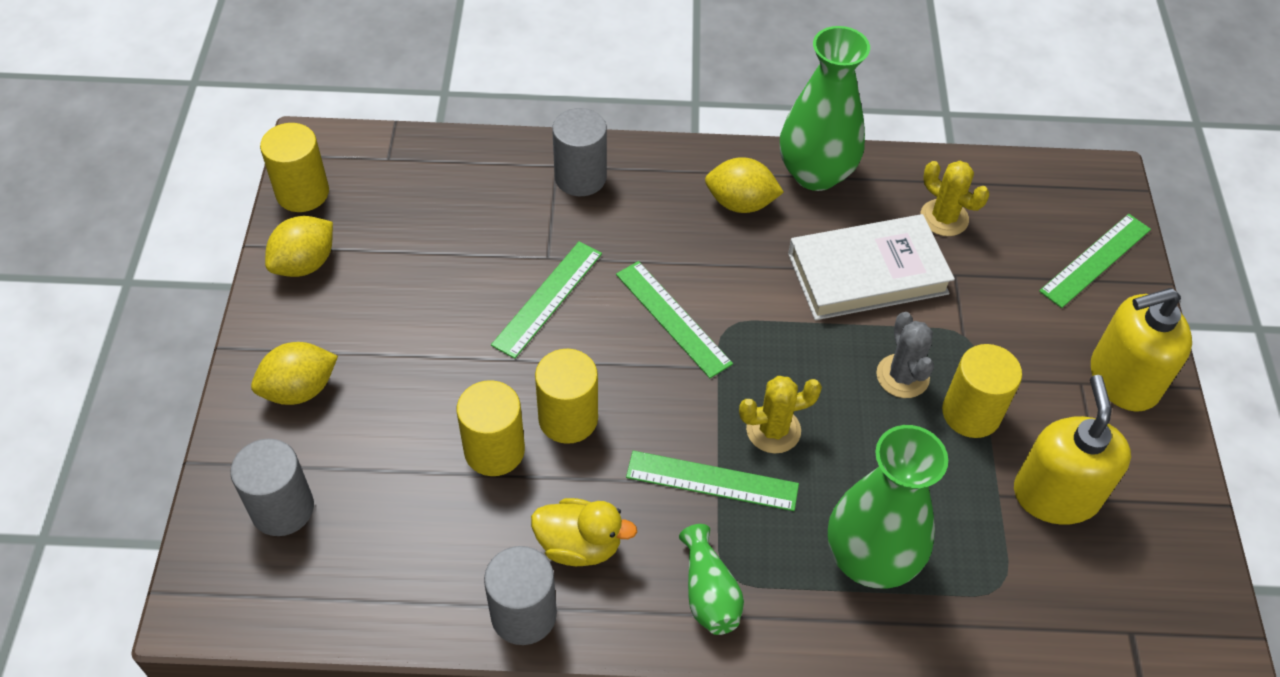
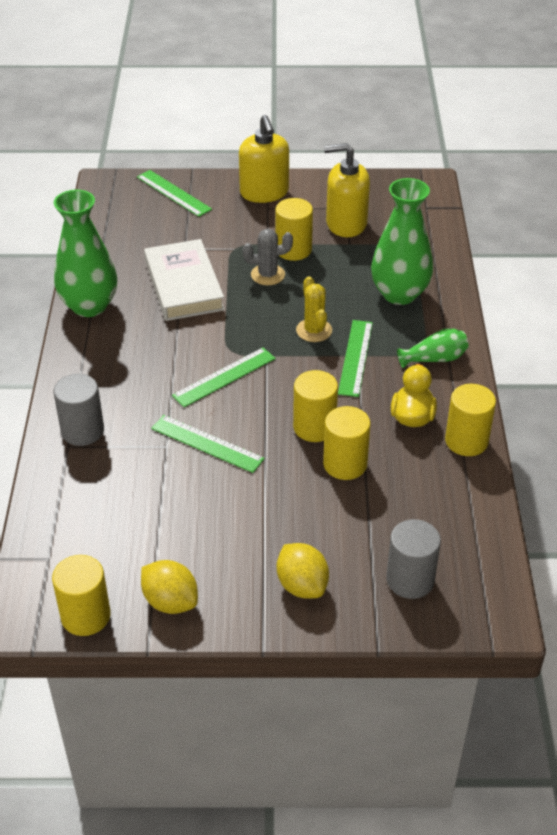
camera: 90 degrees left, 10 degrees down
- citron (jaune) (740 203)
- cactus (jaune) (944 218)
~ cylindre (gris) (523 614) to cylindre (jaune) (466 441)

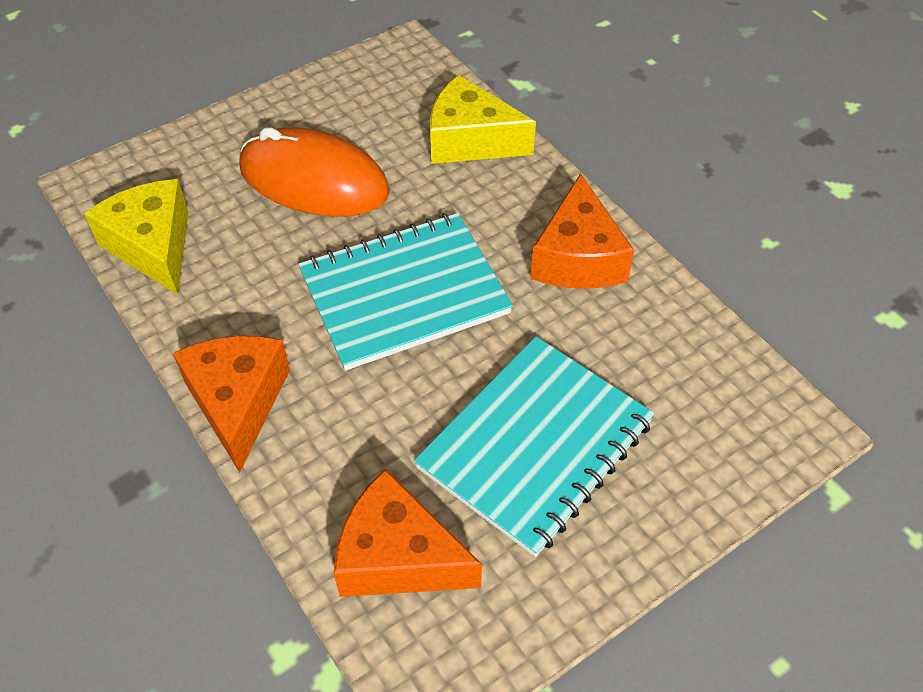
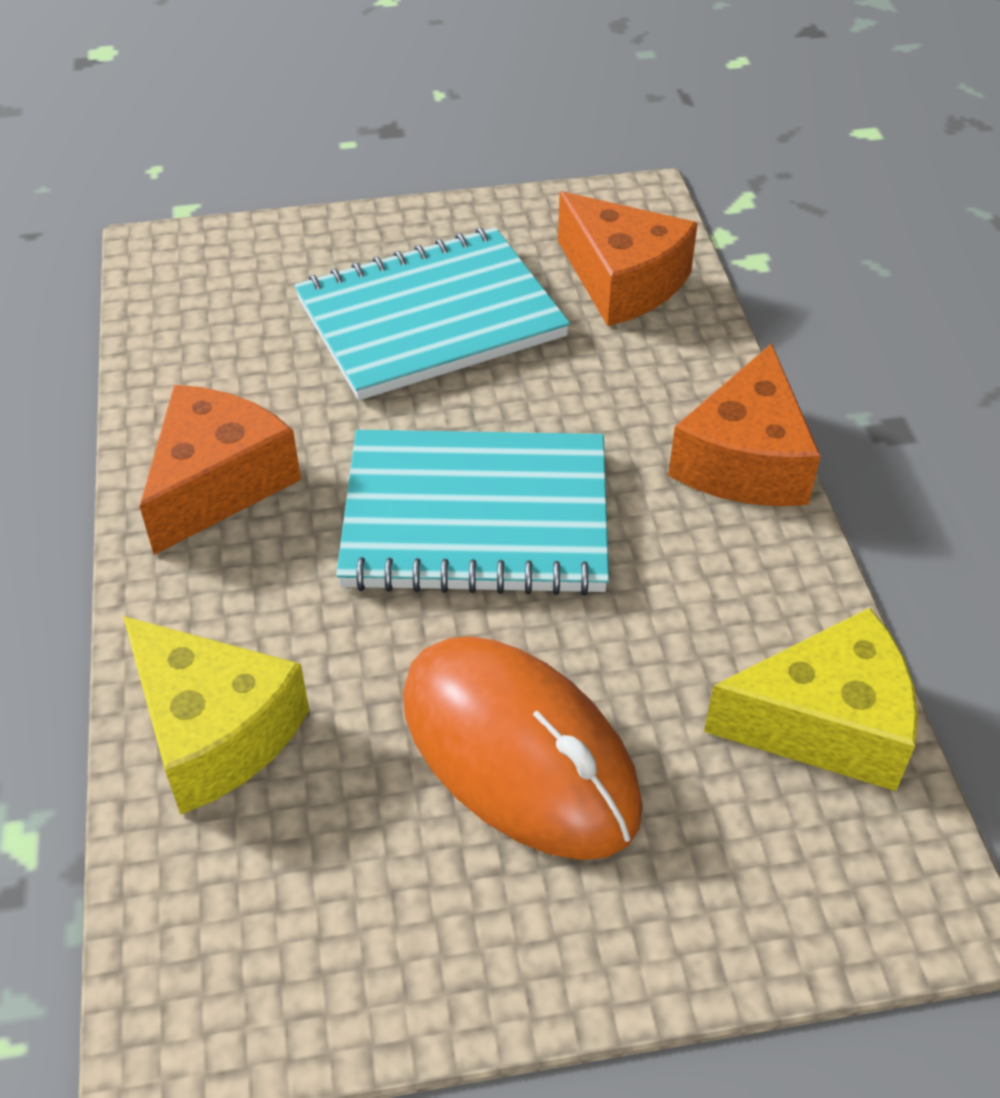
camera: 155 degrees left, 5 degrees down
~ fromage (jaune) (153 246) = (825 723) 90 degrees counterclockwise

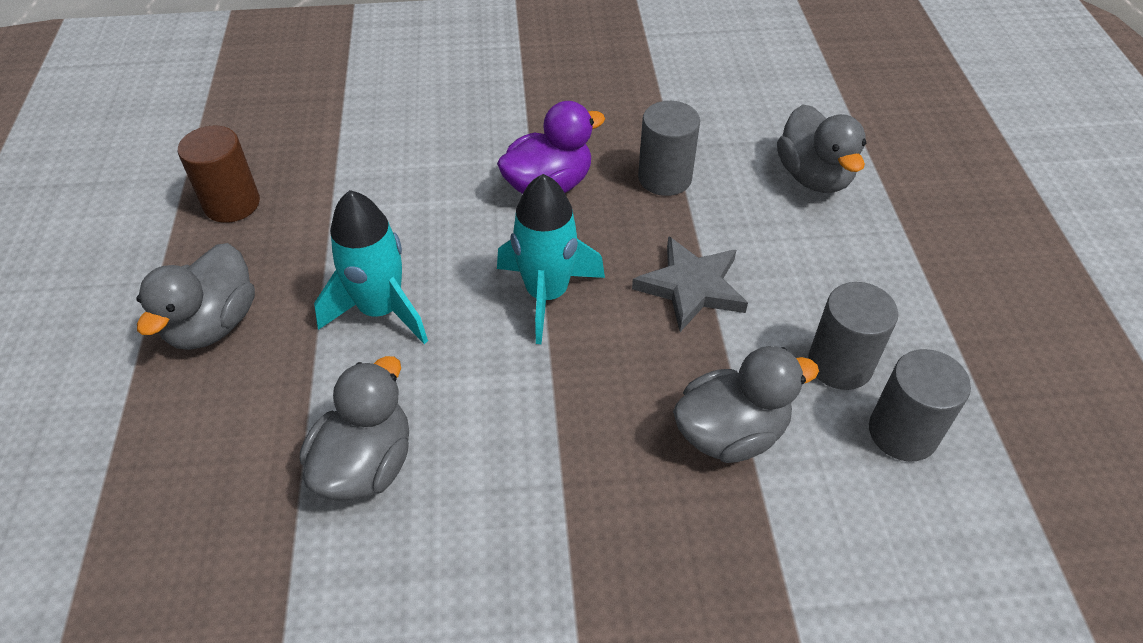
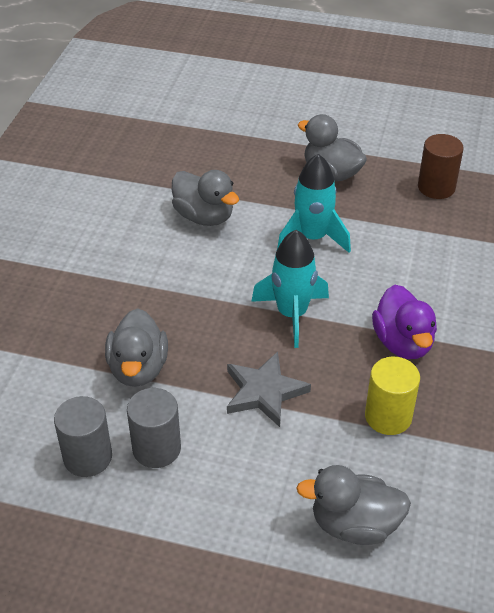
camera: 110 degrees right, 5 degrees down
~ cylindre (gris) (664 178) to cylindre (jaune) (388 416)

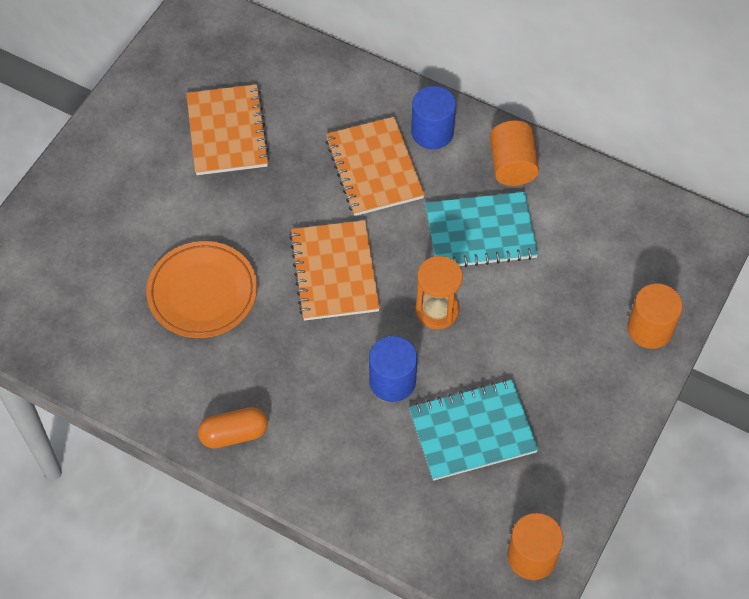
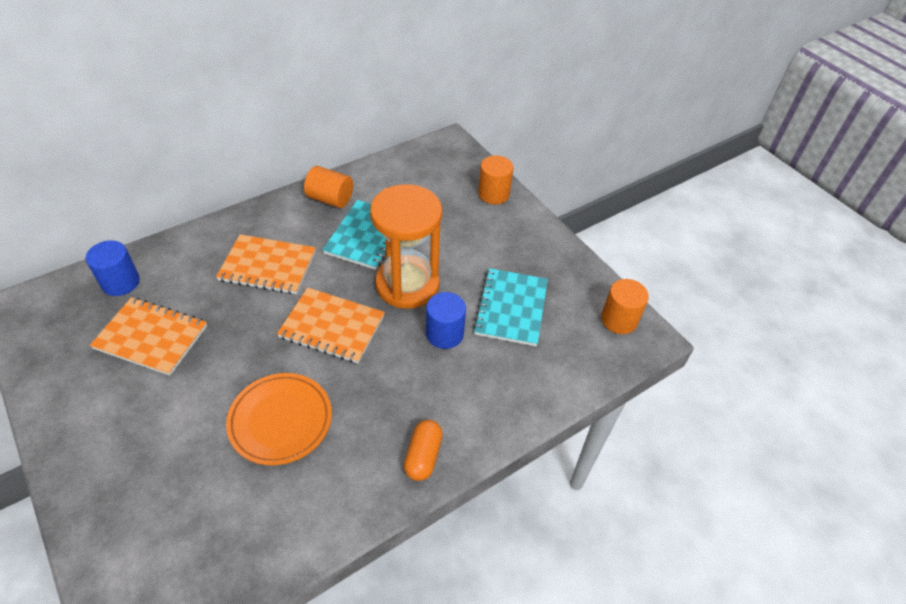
camera: 65 degrees left, 10 degrees down
~ cylindre (bleu) (432 132) to (120 282)
~ sablier (orange) (437 310) = (407 284) x1.86

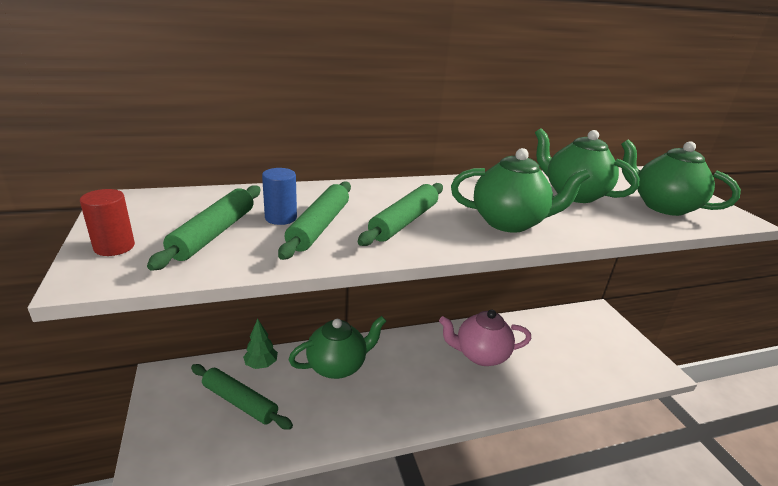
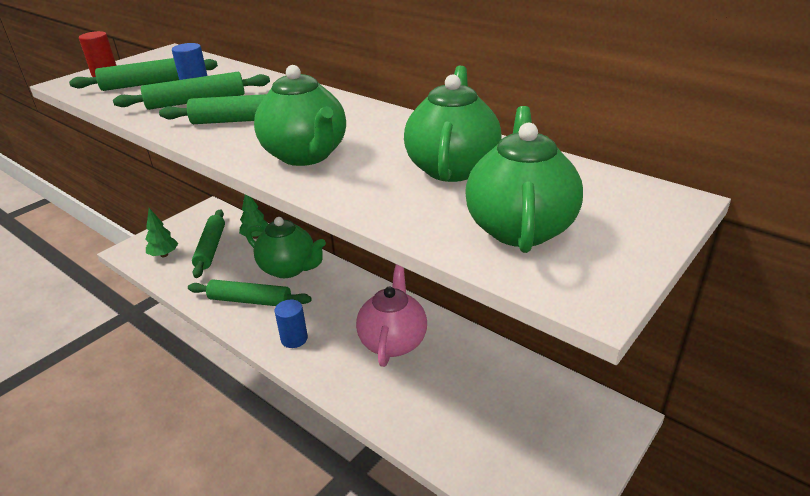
camera: 60 degrees right, 5 degrees up
~ théière (rose) (480 355) = (393 341) 45 degrees clockwise
+ arbre (vert) (164 255)
+ rouleau à pâtisserie (vert) (250 300)
+ cylindre (bleu) (294 339)

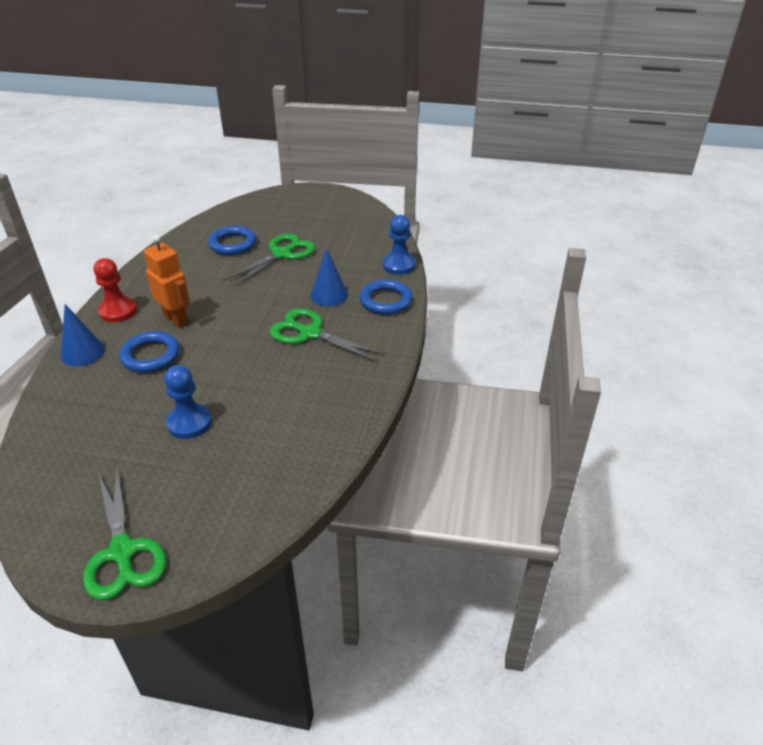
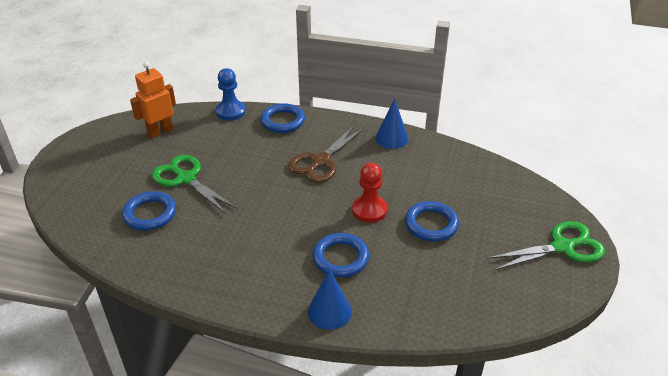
camera: 85 degrees left, 0 degrees up
~ robot (orange) (176 319) to (160 131)
~ cône (bleu) (329 295) to (391 138)
~ pion (rouge) (118 311) to (369 210)
~ ciseaux (vert) (310 333) to ciseaux (marron) (321 161)
~ pion (bleu) (189 422) to anneau (bleu) (431 224)

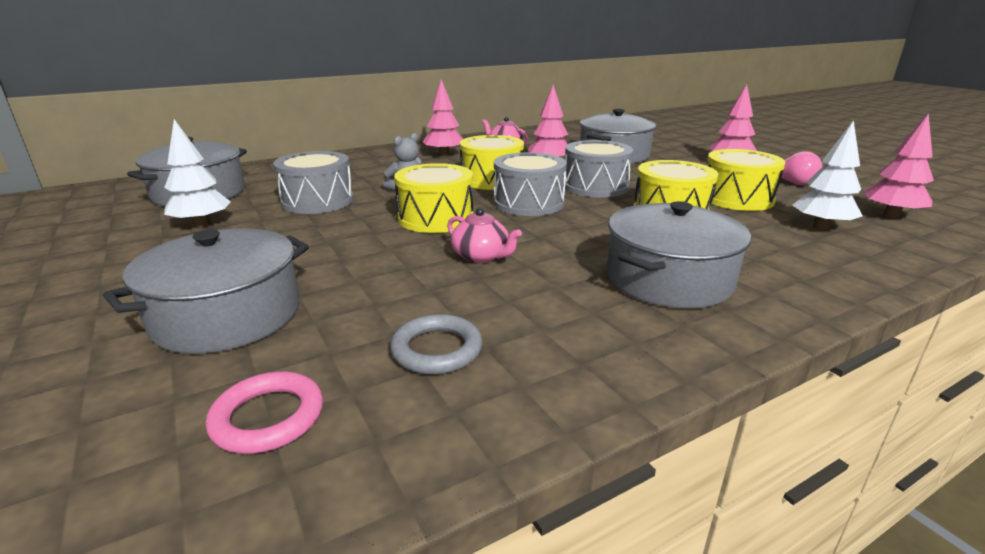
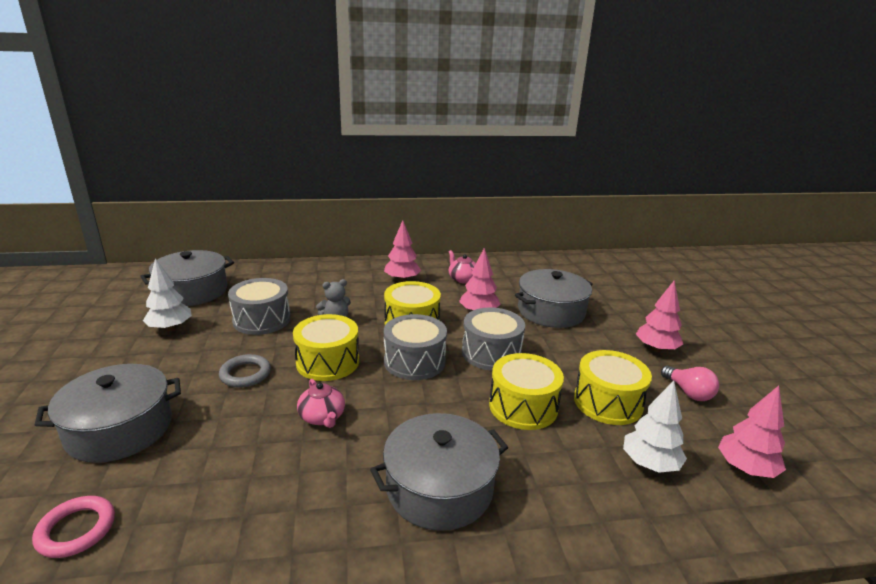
camera: 20 degrees right, 0 degrees up
~ anneau (gris) (437 349) to (245 374)

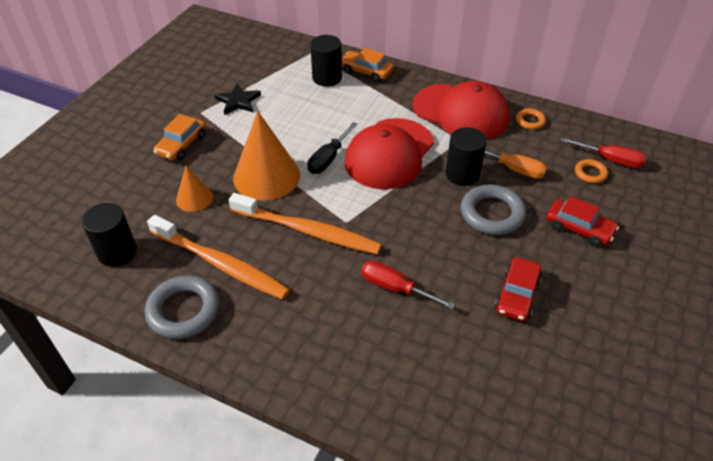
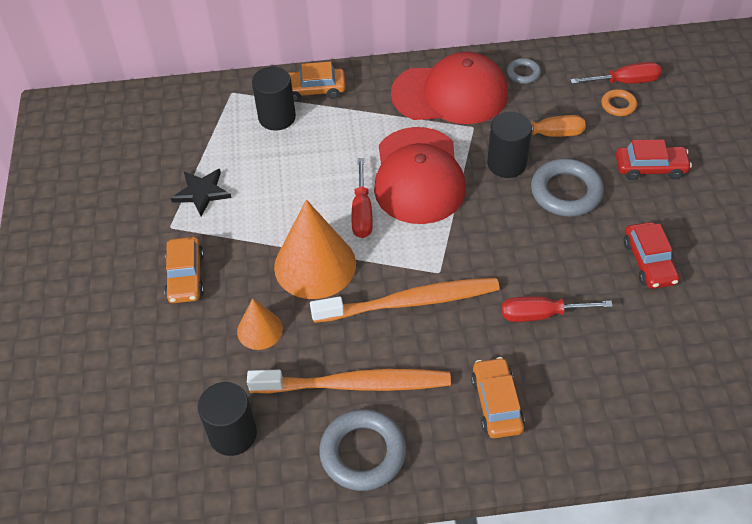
camera: 30 degrees left, 5 degrees up
~ anneau (orange) (530 121) to anneau (gris) (523 73)
~ tournevis (noir) (328 159) to tournevis (rouge) (362 212)
+ voiture (orange) (496 403)

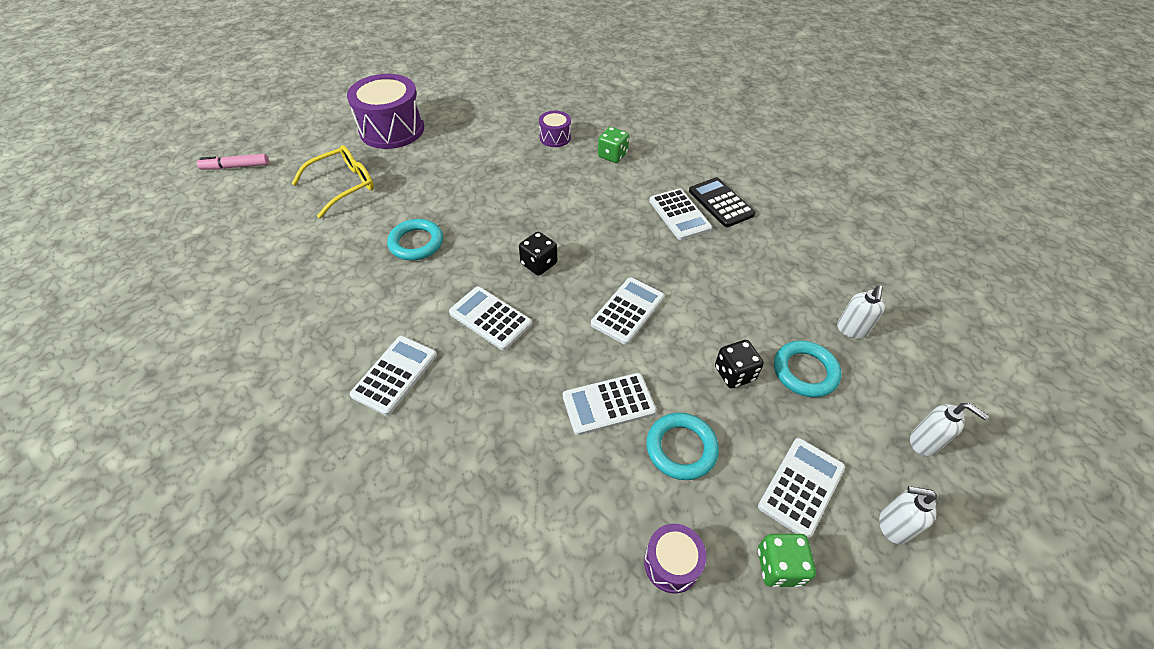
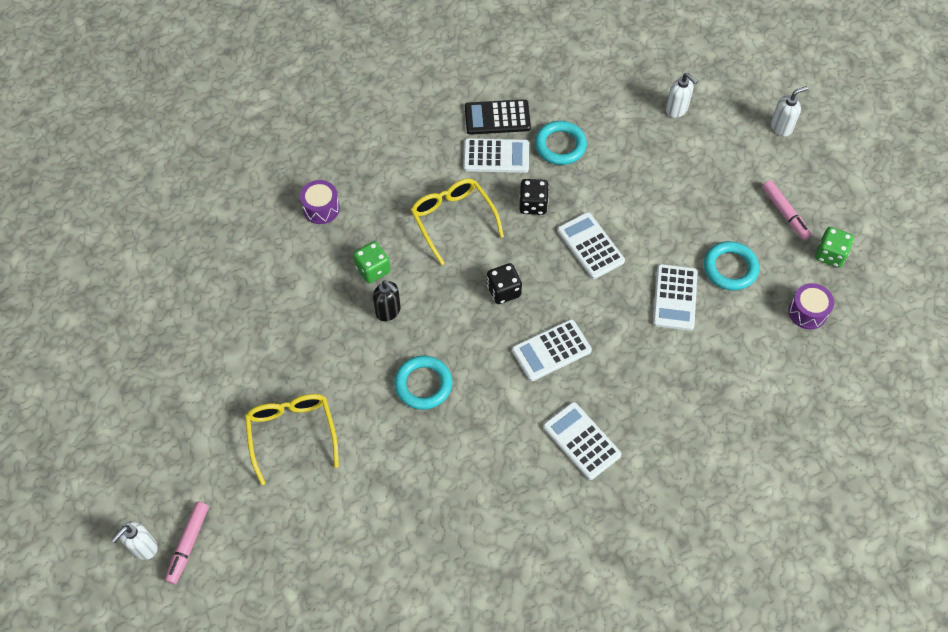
camera: 65 degrees left, 10 degrees up
- tambour (violet) (392 129)
~ dé (vert) (612 155) to (373 269)
~ dé (noir) (734 373) to (533 204)
~ anneau (turquoise) (805 371) to (560 145)
~ calculatrice (blanc) (801 487) to feutre (rose) (785 213)
~ distributeur de savon (blanc) (893 525) to (143 547)
+ lunettes (jaune) (453 220)
+ distributeur de savon (noir) (388 311)

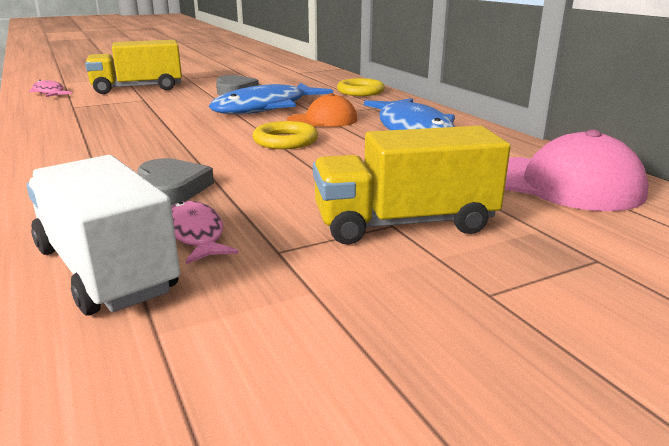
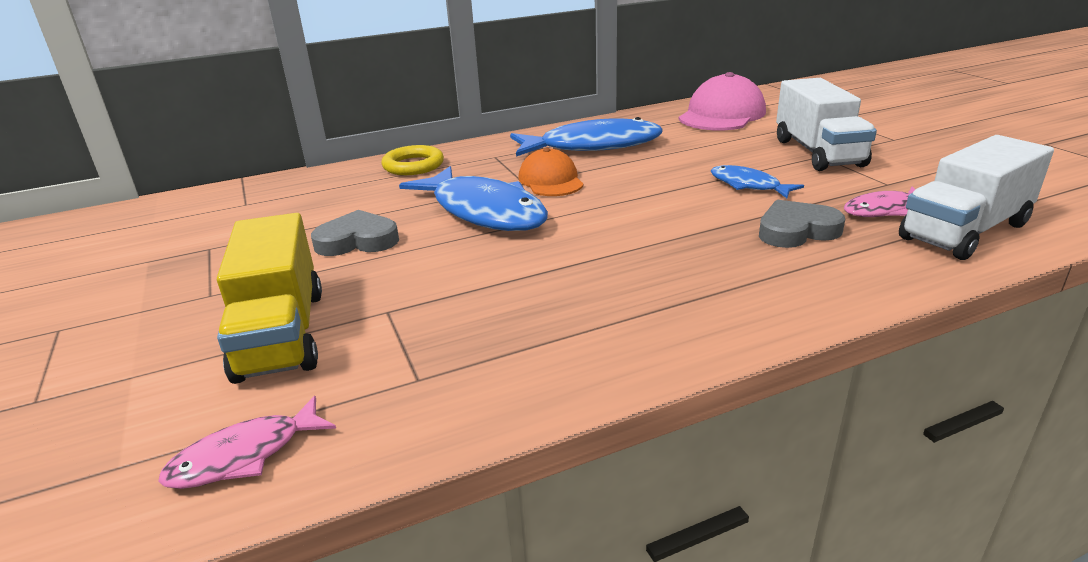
camera: 85 degrees left, 5 degrees up
- anneau (jaune) (285 141)
~ camion (jaune) (404 224) to camion (blanc) (818 153)
+ poisson (bleu) (748 185)

